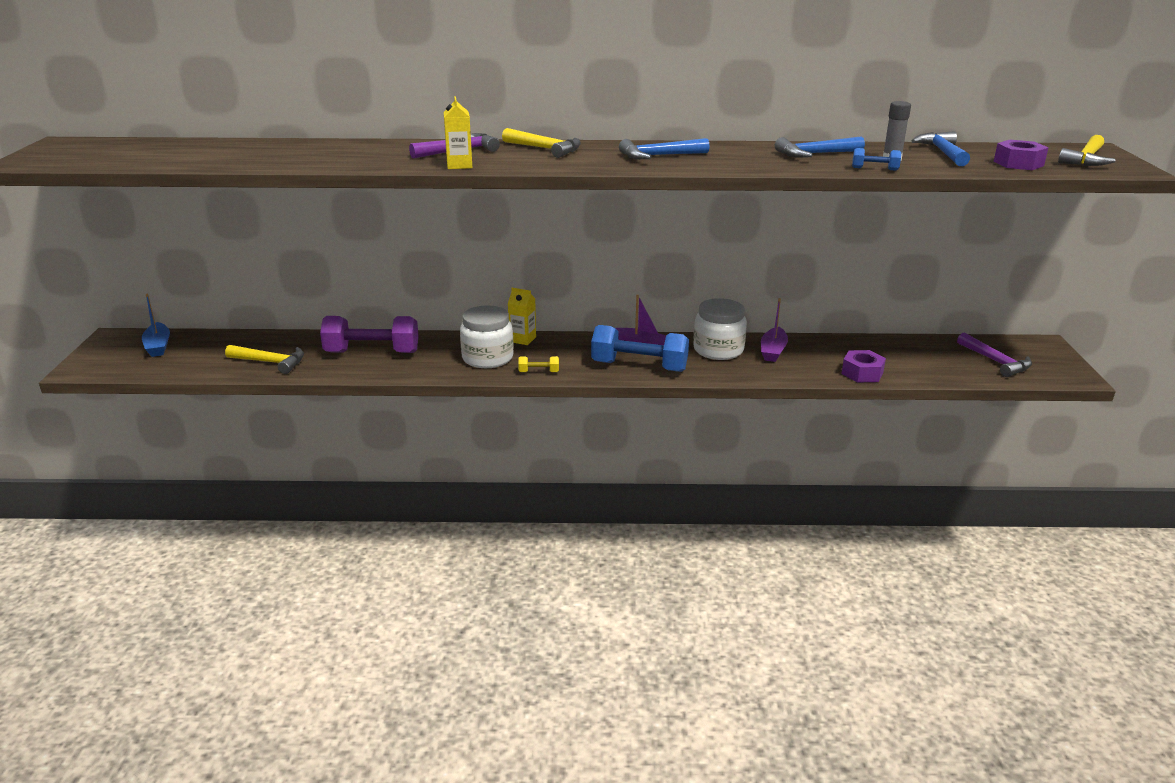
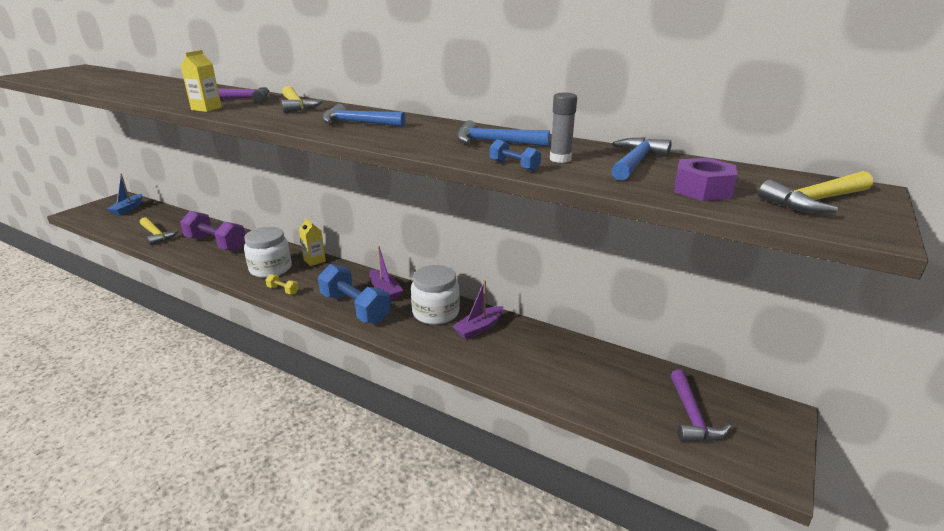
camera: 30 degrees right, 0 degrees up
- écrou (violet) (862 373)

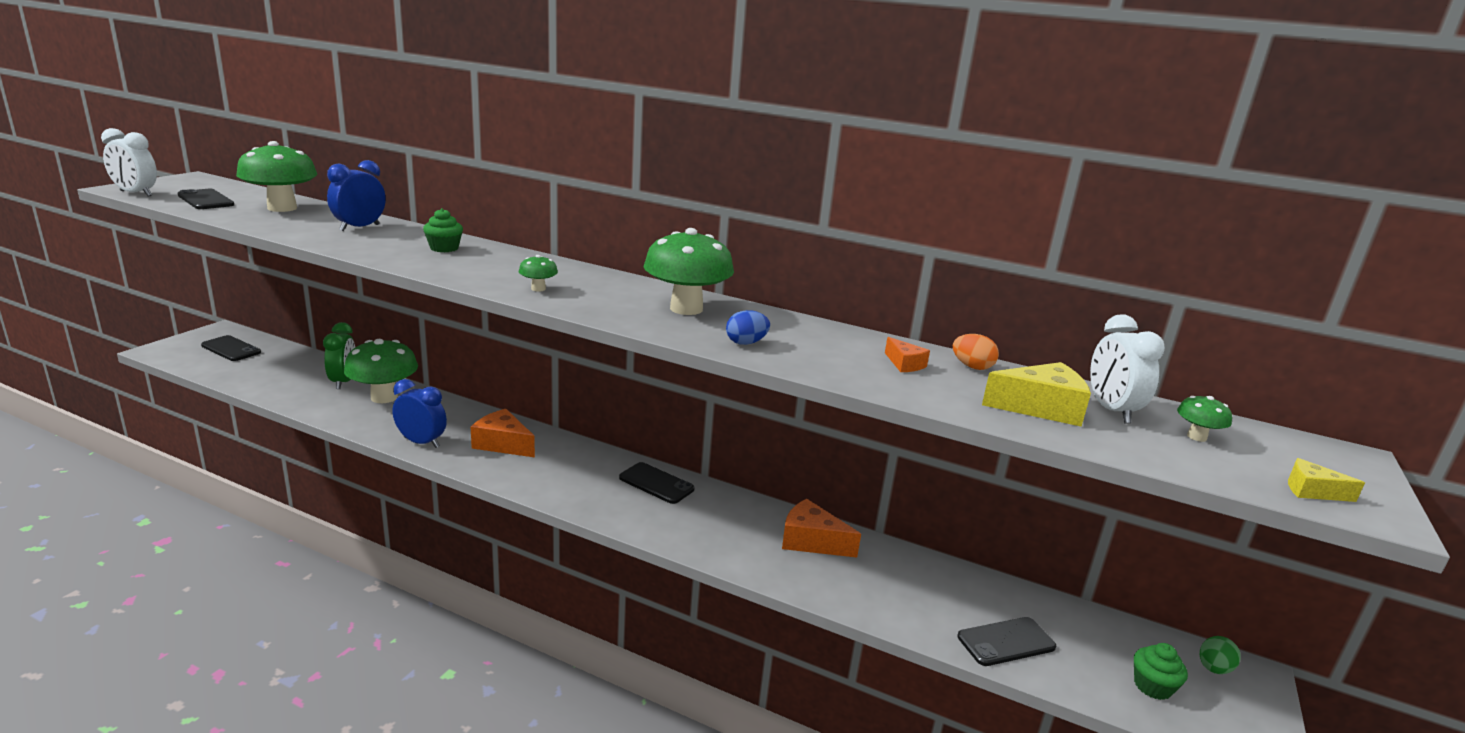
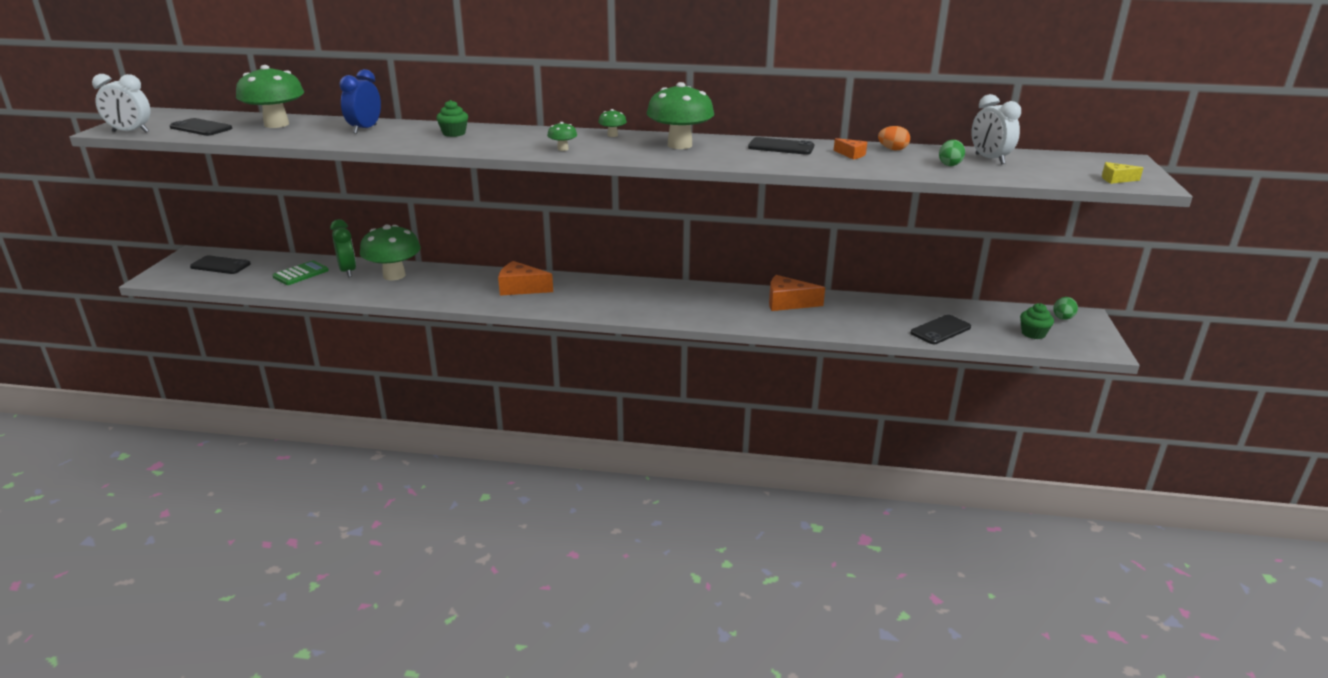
camera: 15 degrees left, 5 degrees up
- œuf (bleu) (746 343)
~ fromage (jaune) (1041 408) to œuf (vert) (950 164)
- réveil (bleu) (421 442)
~ champignon (vert) (1196 437) to (612 135)
~ téléphone (noir) (656 483) to (781 147)
+ calculatrice (vert) (301 274)

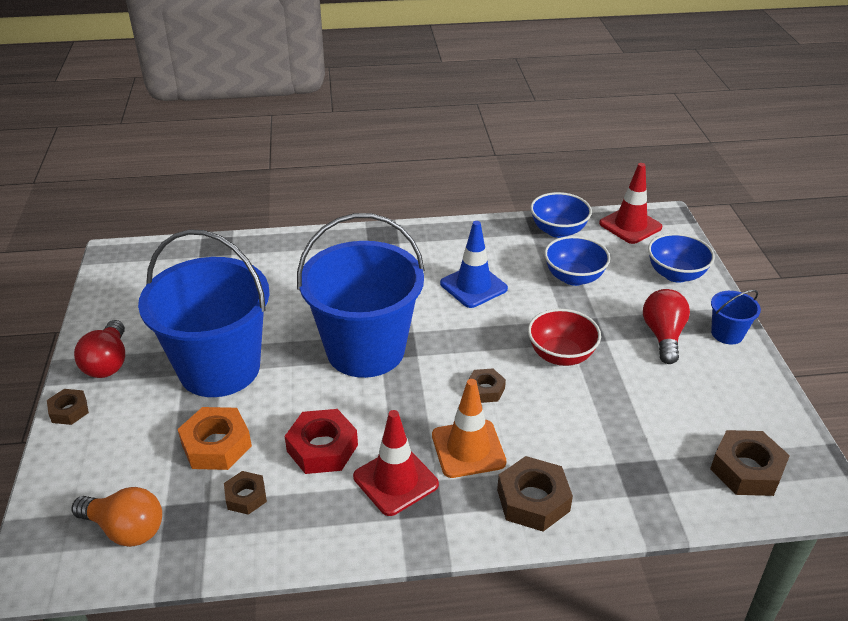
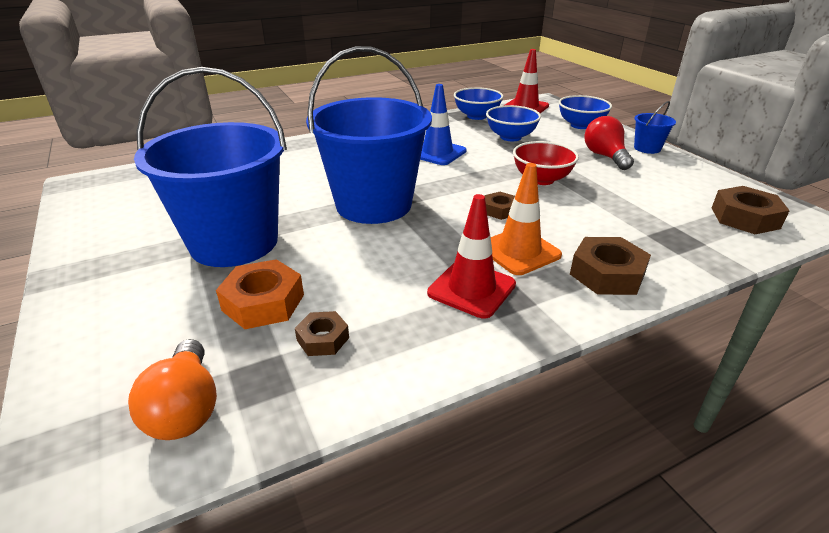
camera: 20 degrees left, 5 degrees down
- ampoule (rouge) (108 362)
- écrou (marron) (69 411)
- écrou (rouge) (322 448)
~ ampoule (orange) (126 529) = (186 408) 75 degrees clockwise

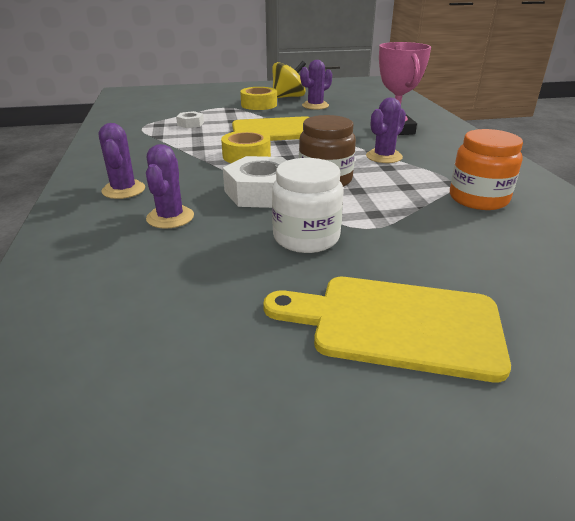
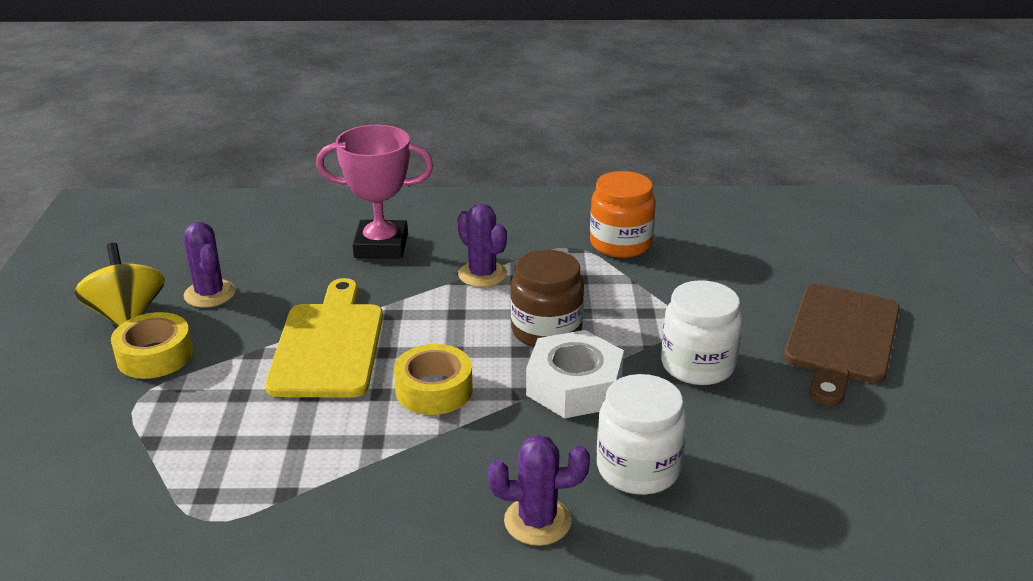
camera: 80 degrees left, 0 degrees up
- écrou (blanc) (190 124)
~ cactus (violet) (170 217) to bocal (blanc) (638 468)
~ planche à découper (jaune) (396 324) to planche à découper (marron) (841 338)

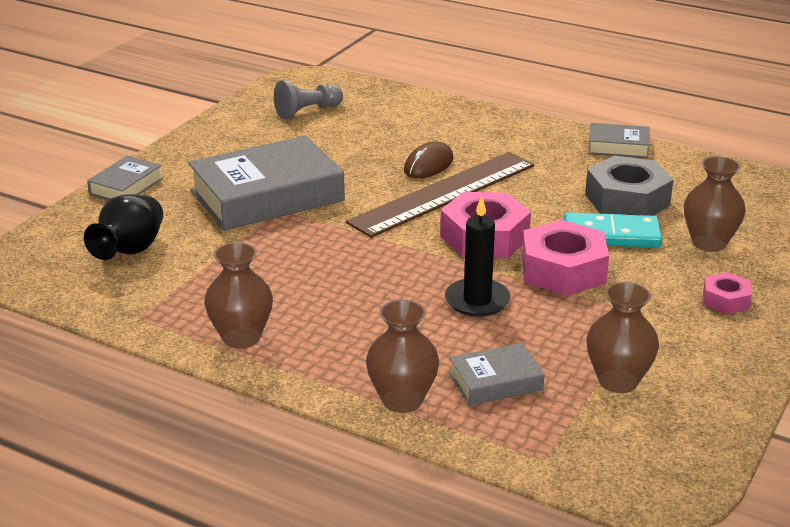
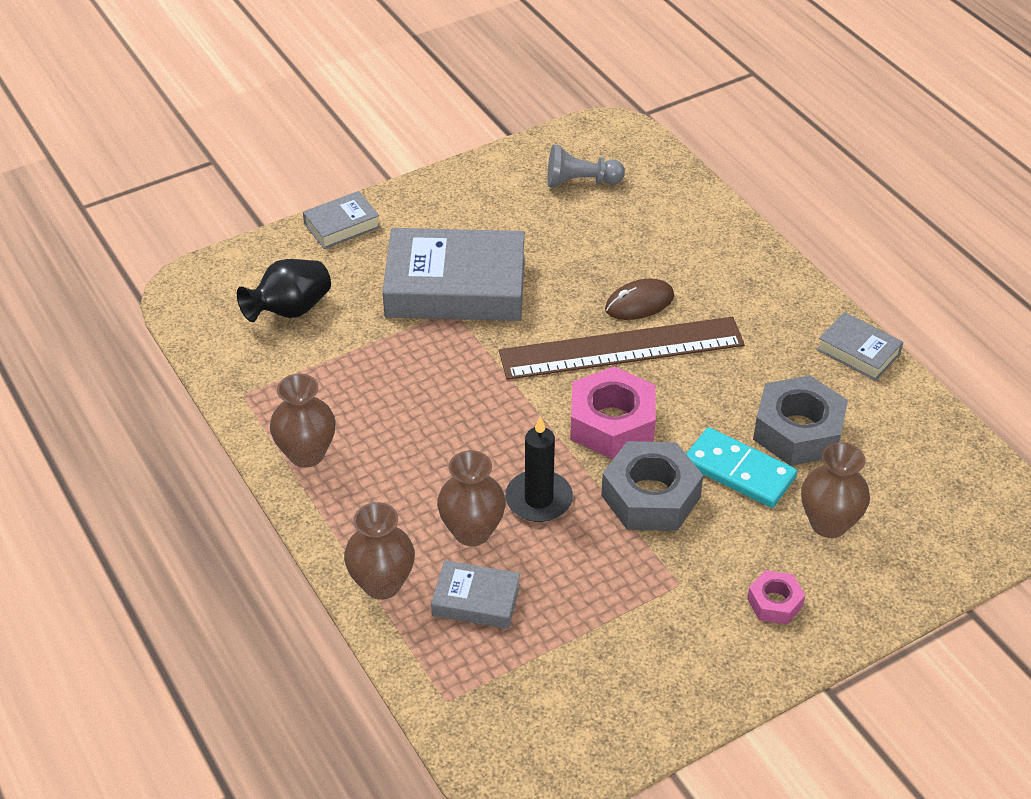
camera: 30 degrees right, 15 degrees up
~ écrou (rose) (563 270) to écrou (gris) (651 496)
~ vase (marron) (618 381) to (472 531)

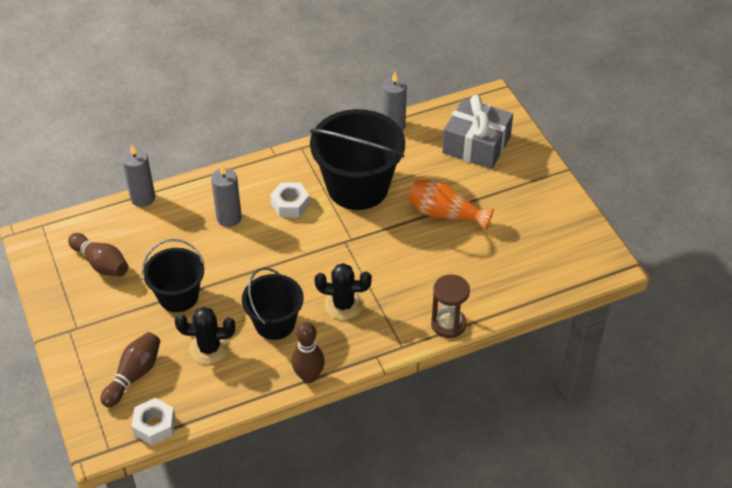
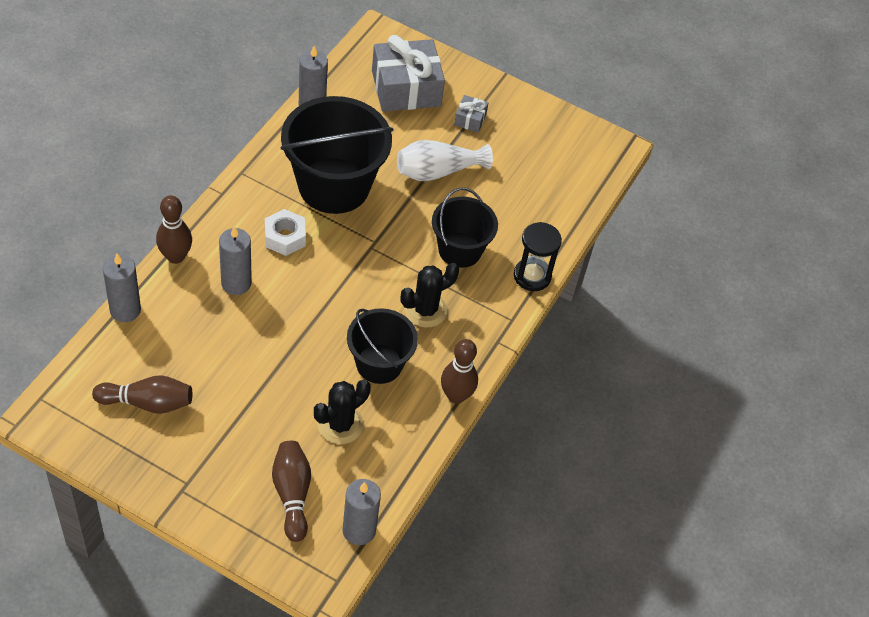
camera: 45 degrees left, 5 degrees up
~ vase (orange) (445 214) to vase (blanc) (438 171)
~ seau (noir) (178 296) to (460 250)
~ sablier (marron) (448 324) to sablier (noir) (532 276)
~ écrou (blanc) (154 425) to bougie (gris) (359 530)
+ cadeau (gris) (470 119)
+ quille (marron) (175 256)

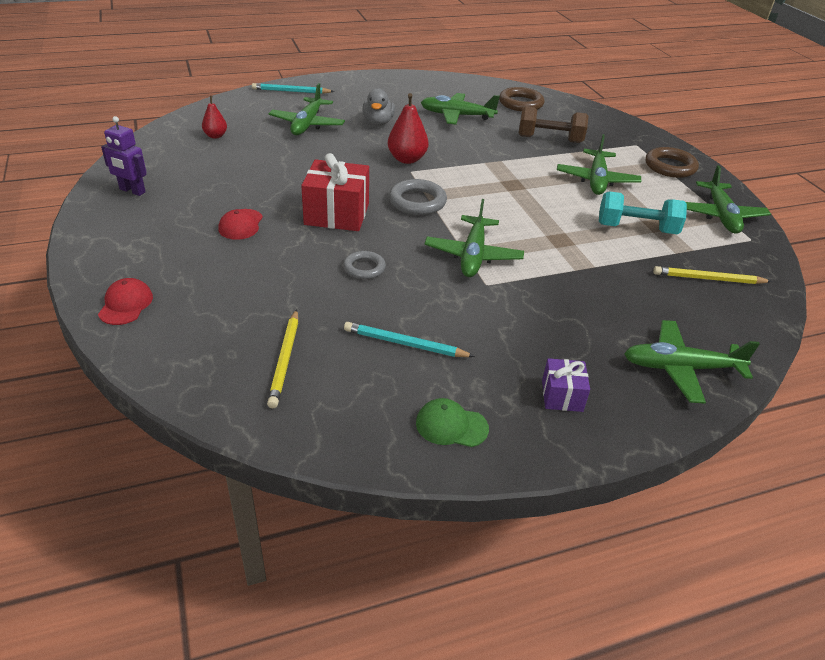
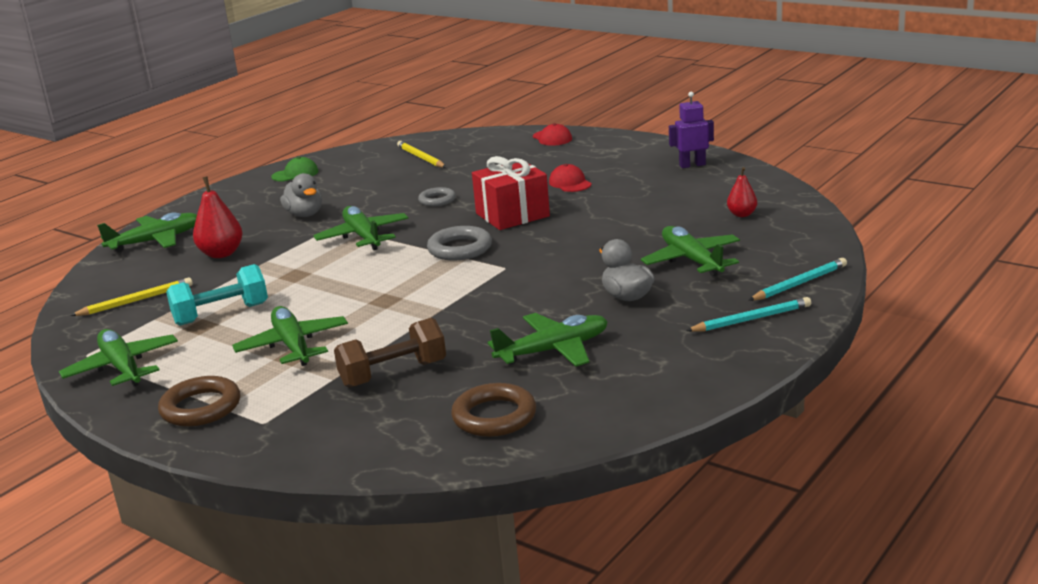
camera: 150 degrees right, 15 degrees down
~ poire (rouge) (407 159) to (221 254)
~ crayon (turquoise) (405 344) to (751 319)
- cadeau (violet) (562 396)
+ canard (gris) (305 214)

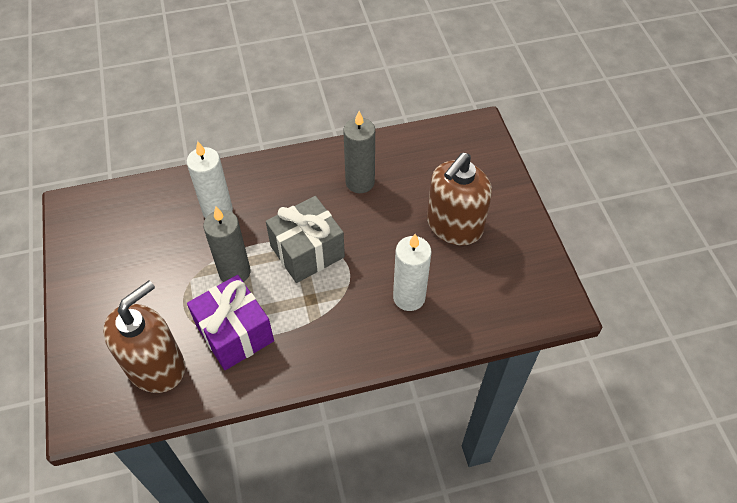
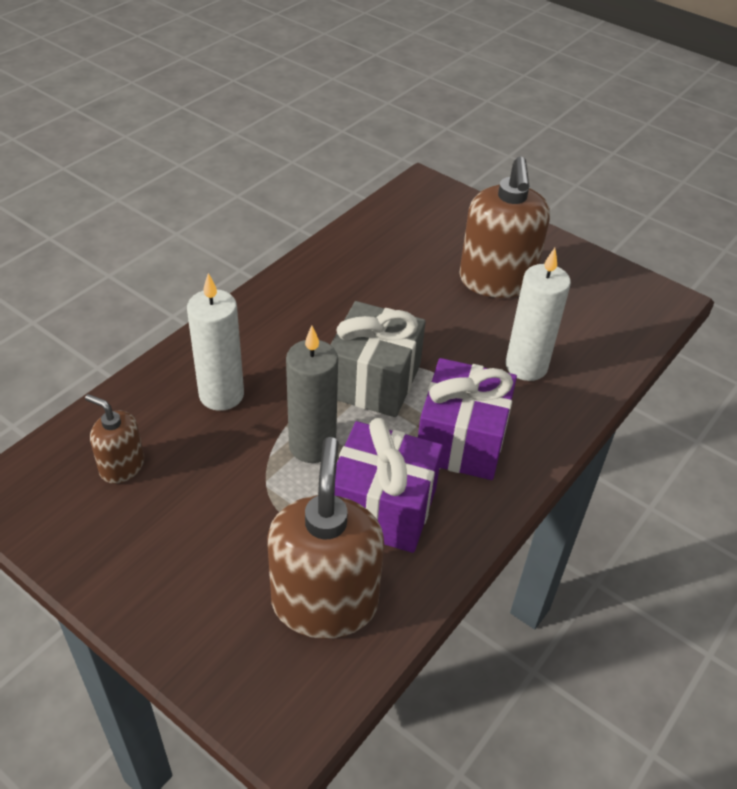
camera: 40 degrees left, 10 degrees down
- bougie (gris) (360 182)
+ cadeau (violet) (461 440)
+ distributeur de savon (marron) (122 466)

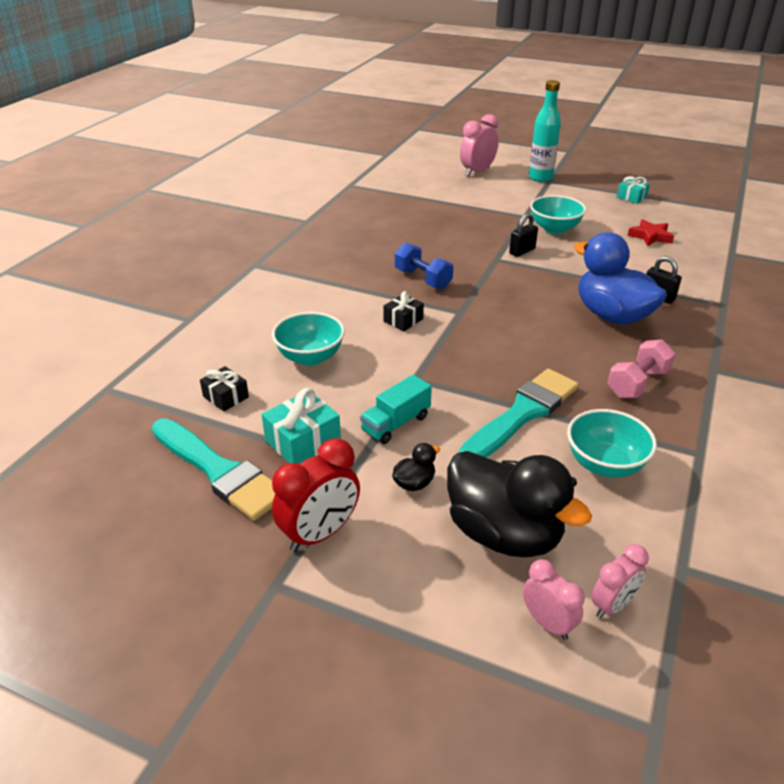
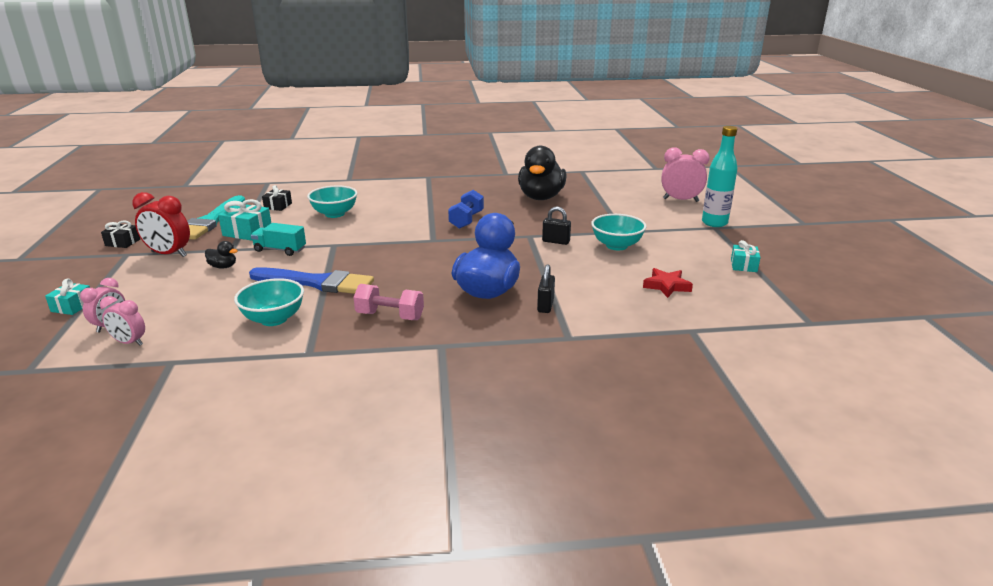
camera: 60 degrees right, 10 degrees down
~ cadeau (noir) (403 320) to (123 242)
~ pinceau (turquoise) (522 414) to pinceau (bleu) (317 283)
~ canard (noir) (504 533) to (541 197)
+ cadeau (turquoise) (72 306)

